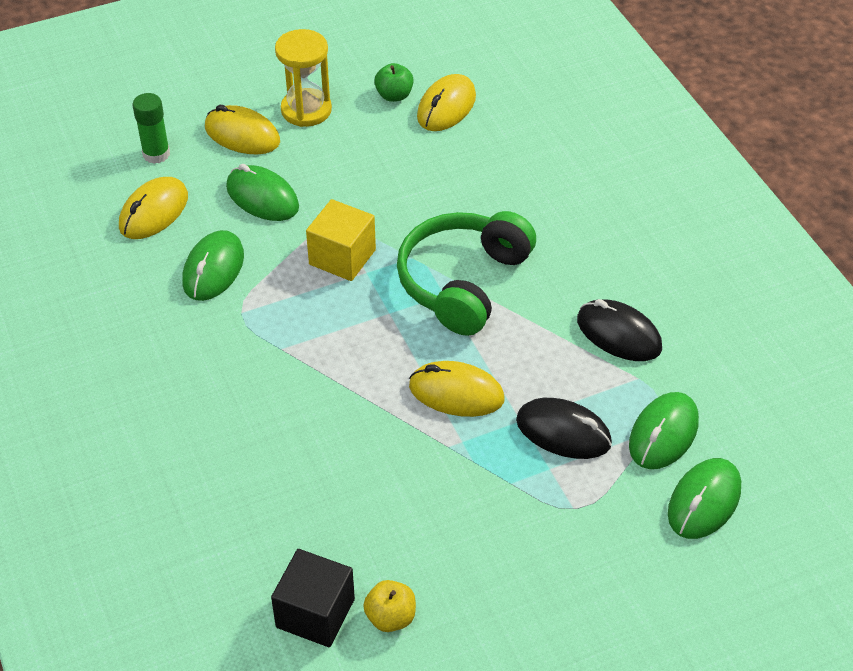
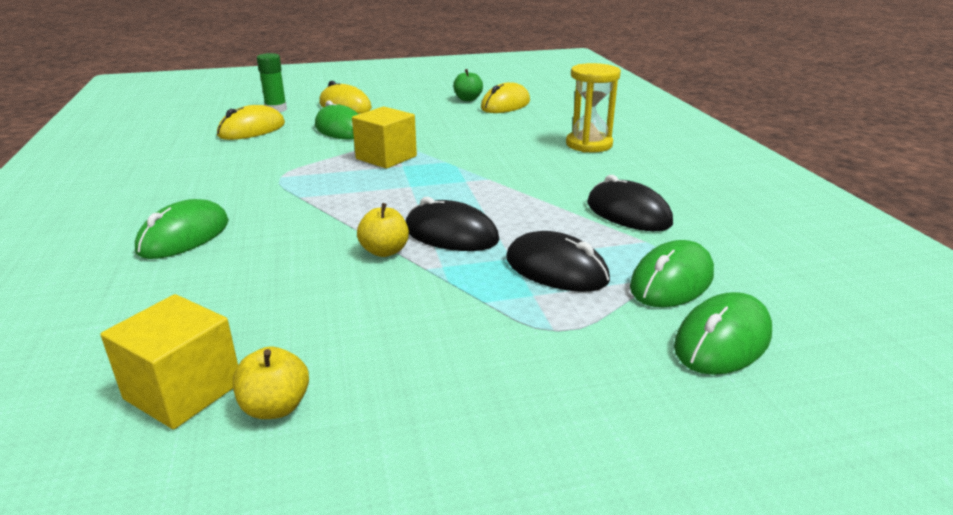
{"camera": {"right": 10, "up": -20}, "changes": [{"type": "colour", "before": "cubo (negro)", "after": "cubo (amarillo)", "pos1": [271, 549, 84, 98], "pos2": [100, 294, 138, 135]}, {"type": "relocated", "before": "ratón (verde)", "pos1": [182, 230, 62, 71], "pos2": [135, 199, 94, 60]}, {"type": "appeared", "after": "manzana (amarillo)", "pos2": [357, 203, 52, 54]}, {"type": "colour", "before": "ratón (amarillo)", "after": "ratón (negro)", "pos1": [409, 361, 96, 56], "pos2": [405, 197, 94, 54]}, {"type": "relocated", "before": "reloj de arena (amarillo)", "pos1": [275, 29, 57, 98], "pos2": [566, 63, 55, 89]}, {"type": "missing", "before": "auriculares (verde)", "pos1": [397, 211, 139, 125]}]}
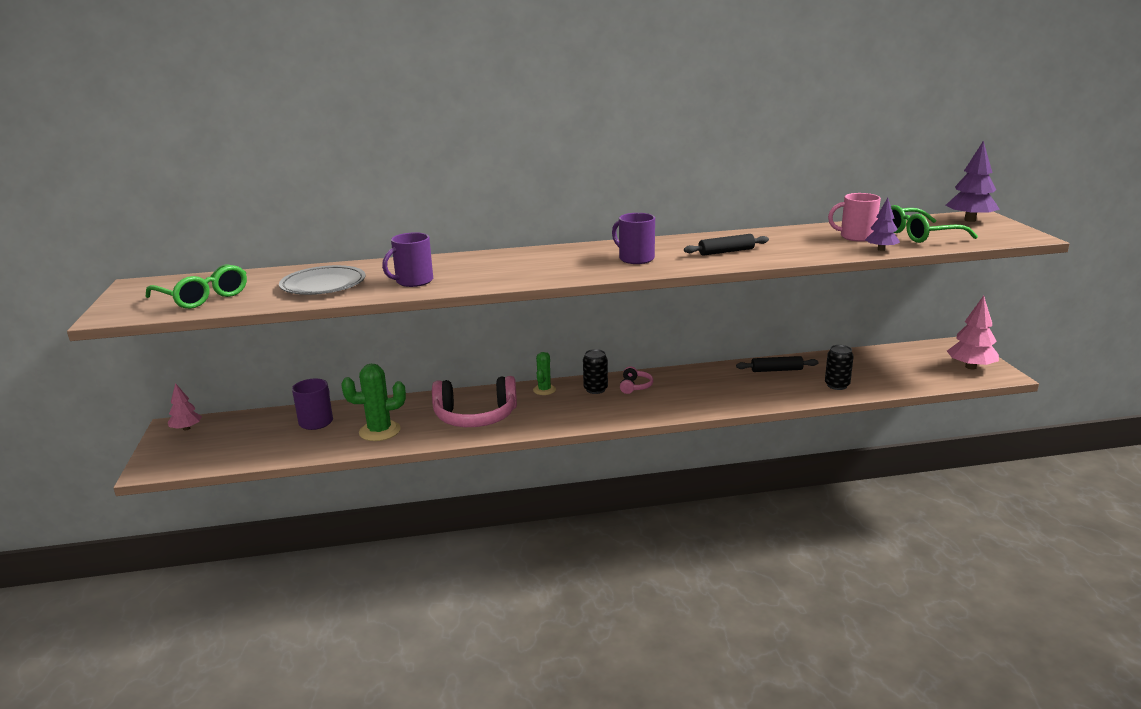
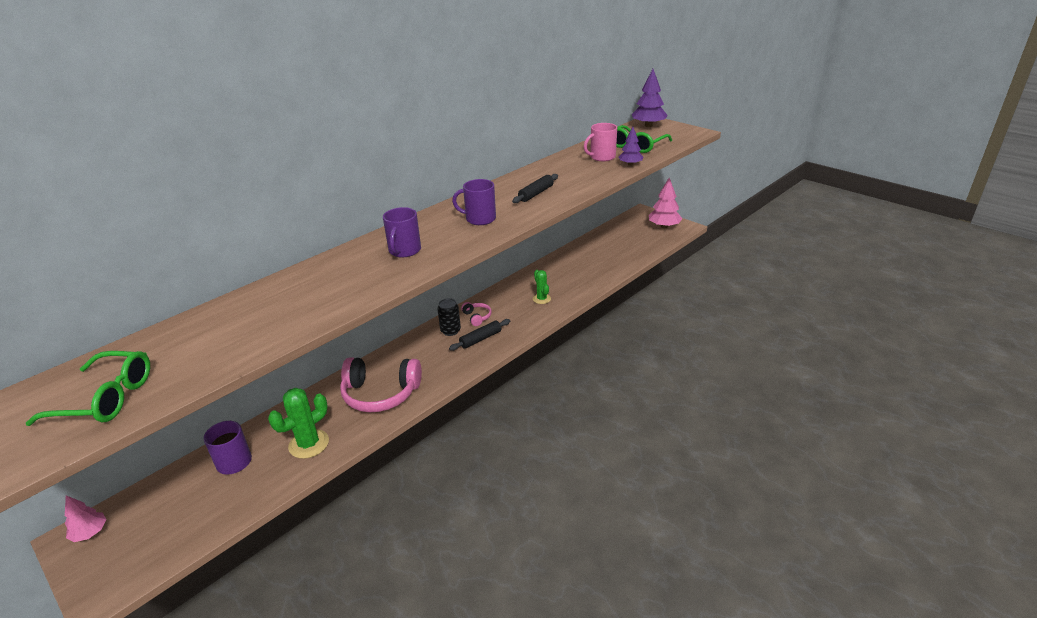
{"camera": {"right": -35, "up": 10}, "changes": [{"type": "spun", "before": "auriculares (rosa)", "pos1": [432, 376, 85, 51], "pos2": [340, 357, 82, 55], "turn": 45}, {"type": "relocated", "before": "taza (morado)", "pos1": [382, 232, 51, 55], "pos2": [383, 207, 38, 51]}, {"type": "relocated", "before": "rodillo (negro)", "pos1": [736, 356, 82, 16], "pos2": [449, 319, 61, 32]}, {"type": "relocated", "before": "cactus (verde)", "pos1": [533, 352, 23, 43], "pos2": [533, 270, 18, 34]}, {"type": "missing", "before": "plato (gris)", "pos1": [279, 265, 86, 30]}, {"type": "missing", "before": "lata (negro)", "pos1": [825, 345, 29, 45]}]}
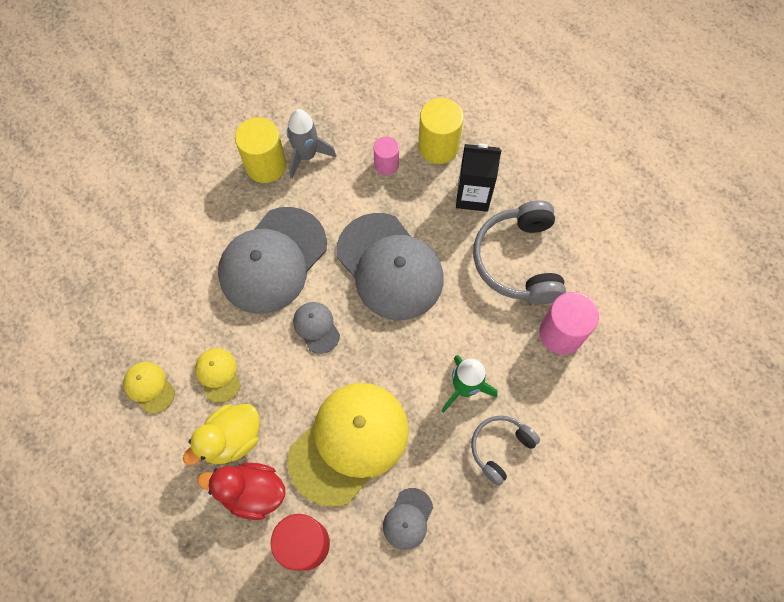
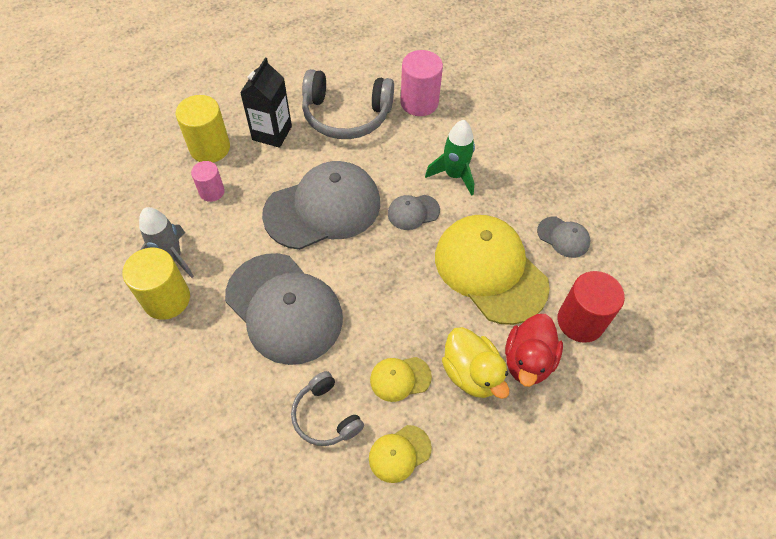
{"camera": {"right": -80, "up": -10}, "changes": [{"type": "relocated", "before": "auriculares (gris)", "pos1": [471, 415, 69, 71], "pos2": [291, 371, 73, 75]}, {"type": "relocated", "before": "gorra (gris)", "pos1": [293, 302, 47, 52], "pos2": [388, 195, 52, 35]}]}
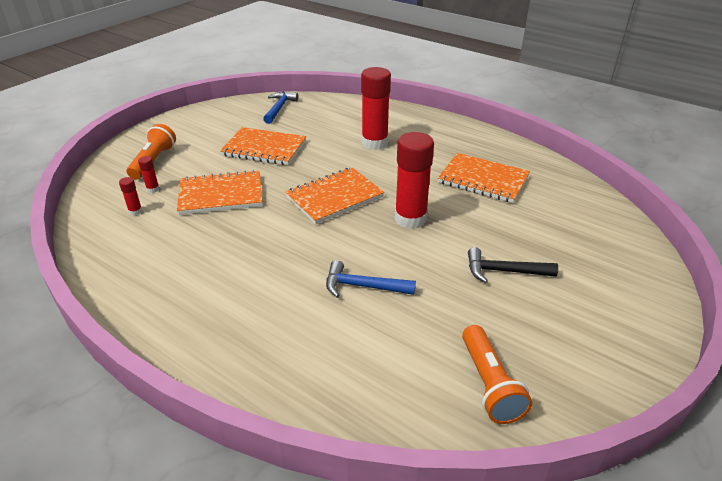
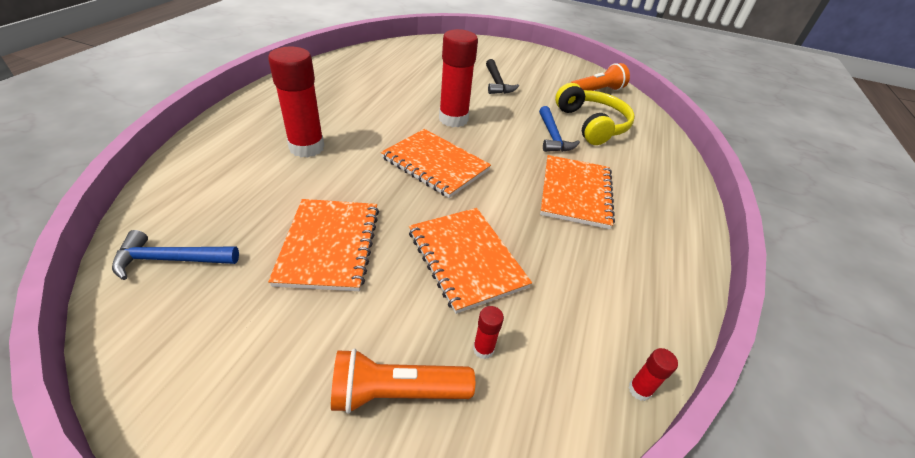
{"camera": {"right": -110, "up": 5}, "changes": [{"type": "relocated", "before": "cuaderno (naranja)", "pos1": [438, 153, 92, 50], "pos2": [540, 155, 75, 74]}, {"type": "appeared", "after": "auriculares (amarillo)", "pos2": [555, 83, 80, 62]}, {"type": "relocated", "before": "barra de pegamento (rojo)", "pos1": [119, 177, 24, 38], "pos2": [628, 348, 50, 53]}]}
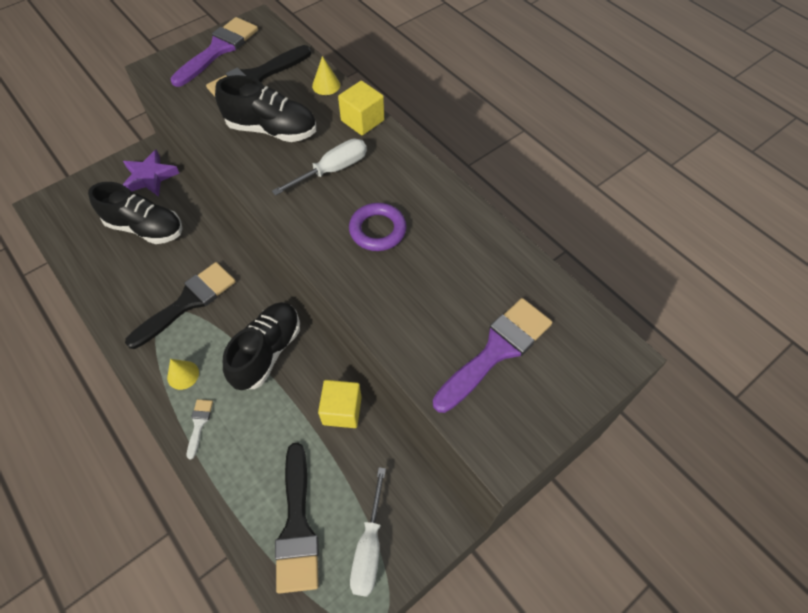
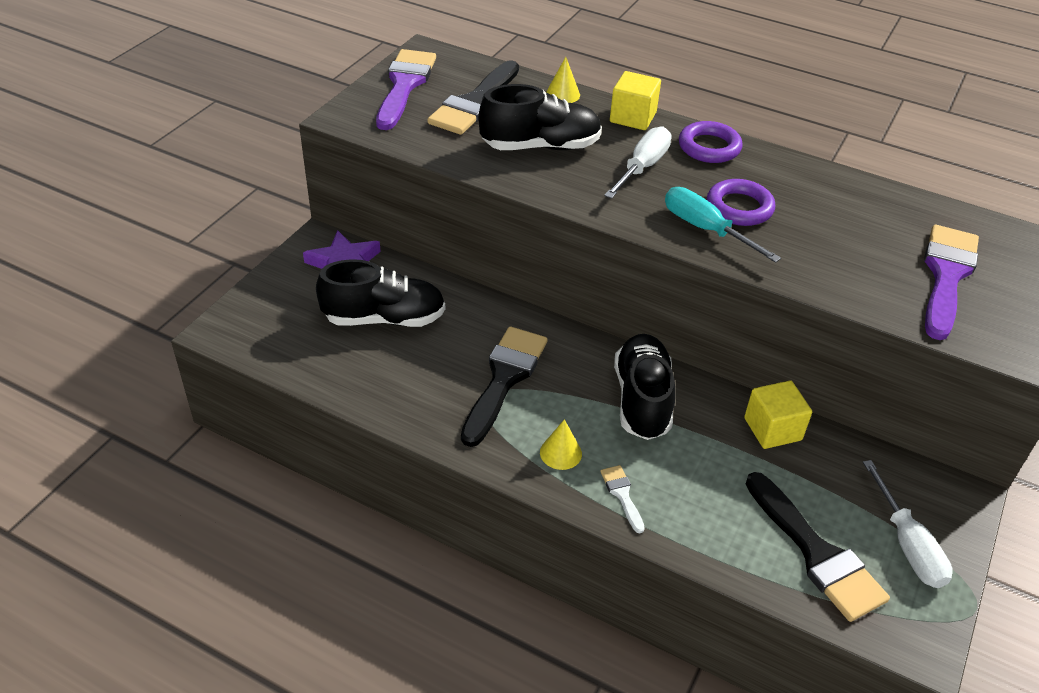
{"camera": {"right": -25, "up": -15}, "changes": [{"type": "appeared", "after": "destornillador (turquesa)", "pos2": [665, 187, 116, 76]}, {"type": "appeared", "after": "anillo (morado)", "pos2": [679, 121, 64, 42]}]}
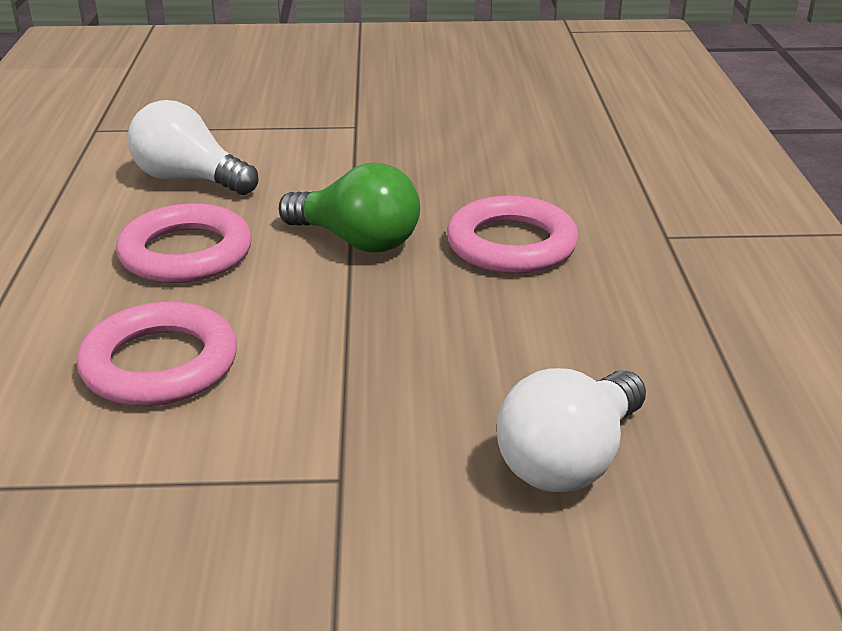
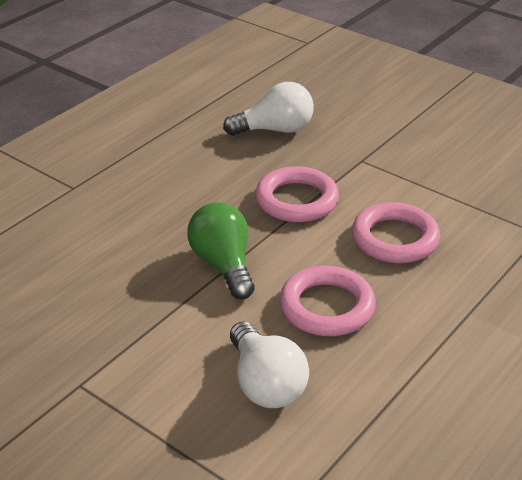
{"camera": {"right": -140, "up": 5}, "changes": [{"type": "relocated", "before": "anillo (rosa)", "pos1": [447, 196, 131, 78], "pos2": [255, 166, 84, 56]}]}
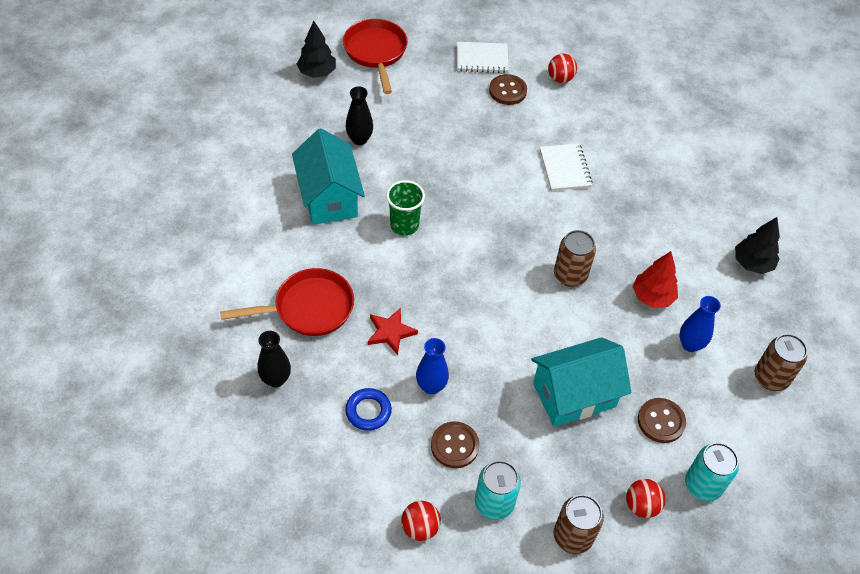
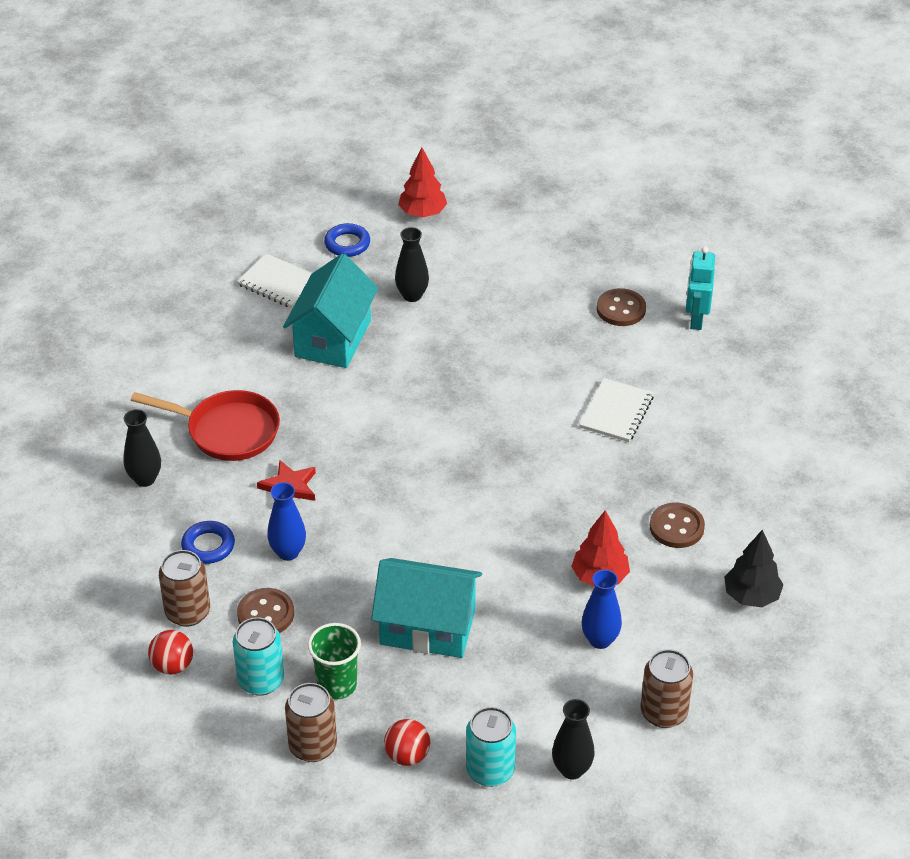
{"camera": {"right": 35, "up": -10}, "changes": [{"type": "relocated", "before": "lata (marrón)", "pos1": [554, 230, 42, 57], "pos2": [159, 550, 51, 77]}, {"type": "relocated", "before": "cuaderno (blanco)", "pos1": [457, 42, 52, 31], "pos2": [237, 253, 75, 55]}, {"type": "relocated", "before": "vaso (verde)", "pos1": [386, 180, 39, 56], "pos2": [308, 623, 53, 77]}, {"type": "appeared", "after": "anillo (azul)", "pos2": [324, 223, 46, 34]}, {"type": "colour", "before": "árbol (negro)", "after": "árbol (rojo)", "pos1": [297, 21, 39, 57], "pos2": [398, 147, 49, 70]}, {"type": "appeared", "after": "florero (negro)", "pos2": [552, 699, 43, 81]}, {"type": "relocated", "before": "botón (marrón)", "pos1": [638, 398, 48, 45], "pos2": [650, 503, 55, 45]}, {"type": "exchanged", "before": "pelota (rojo)", "after": "robot (turquesa)", "pos1": [548, 54, 29, 29], "pos2": [686, 246, 29, 84]}, {"type": "missing", "before": "sartén (rojo)", "pos1": [343, 19, 65, 75]}]}
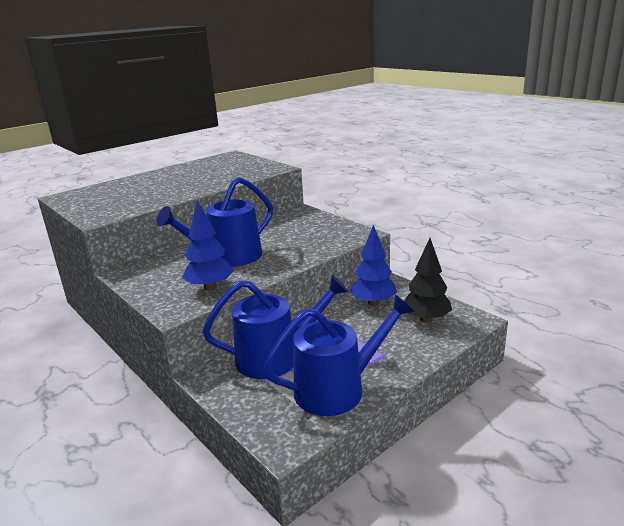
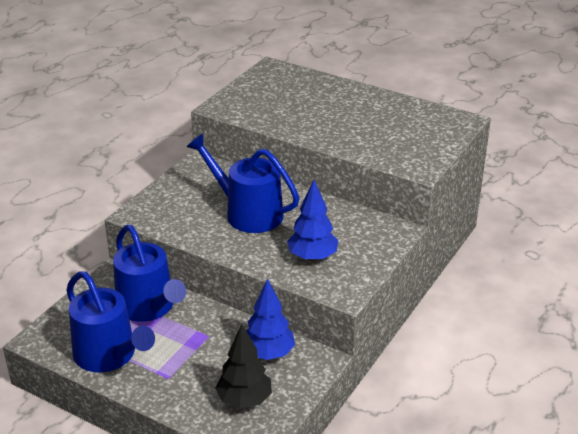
{"camera": {"right": 70, "up": 10}, "changes": [{"type": "relocated", "before": "árbol (azul)", "pos1": [182, 200, 52, 91], "pos2": [287, 180, 51, 81]}]}
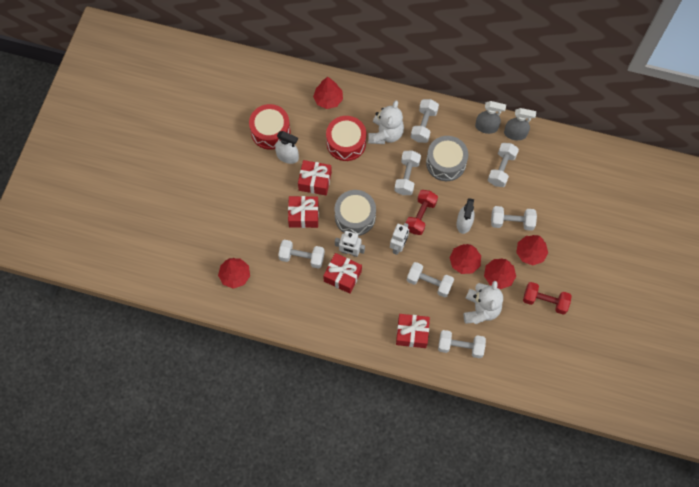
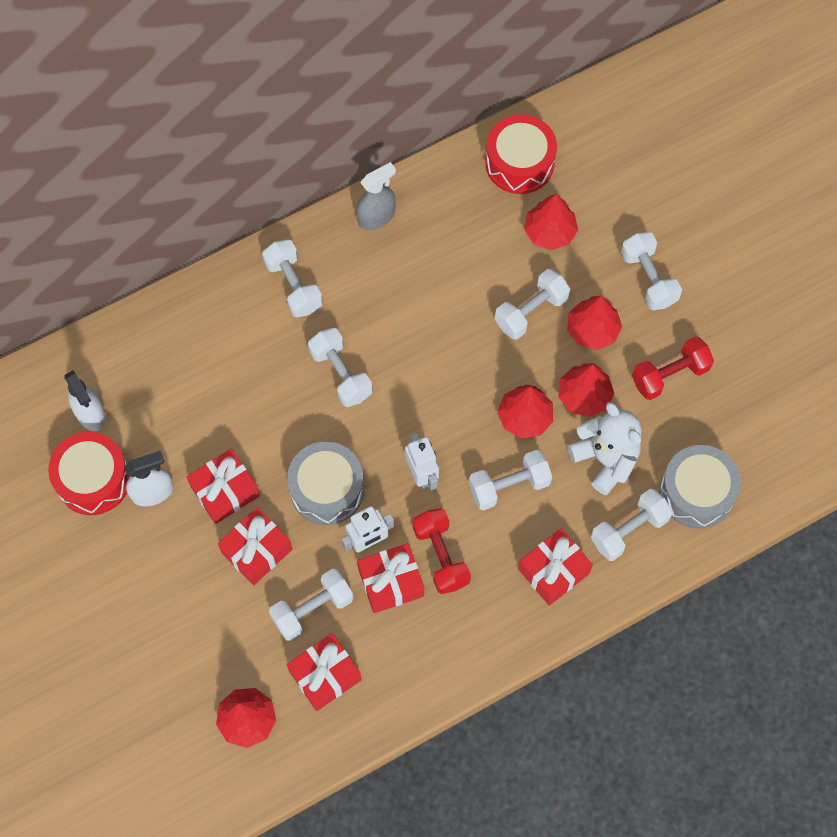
{"camera": {"right": -45, "up": 0}, "changes": [{"type": "relocated", "before": "pulverizador (blanco)", "pos1": [456, 198, 19, 36], "pos2": [64, 370, 42, 61]}, {"type": "appeared", "after": "regalo (rojo)", "pos2": [287, 633, 74, 78]}, {"type": "relocated", "before": "mancuerna (rojo)", "pos1": [406, 190, 32, 45], "pos2": [413, 508, 58, 86]}, {"type": "relocated", "before": "tambor (rojo)", "pos1": [326, 116, 40, 45], "pos2": [485, 114, 72, 80]}, {"type": "relocated", "before": "árbol (rojo)", "pos1": [313, 77, 30, 32], "pos2": [524, 194, 54, 56]}, {"type": "relocated", "before": "mancuerna (blanco)", "pos1": [488, 143, 31, 44], "pos2": [621, 232, 61, 78]}, {"type": "relocated", "before": "tambor (gris)", "pos1": [426, 136, 42, 45], "pos2": [660, 445, 81, 84]}, {"type": "missing", "before": "osito (blanco)", "pos1": [368, 100, 36, 44]}, {"type": "missing", "before": "pulverizador (gris)", "pos1": [504, 108, 32, 32]}]}
